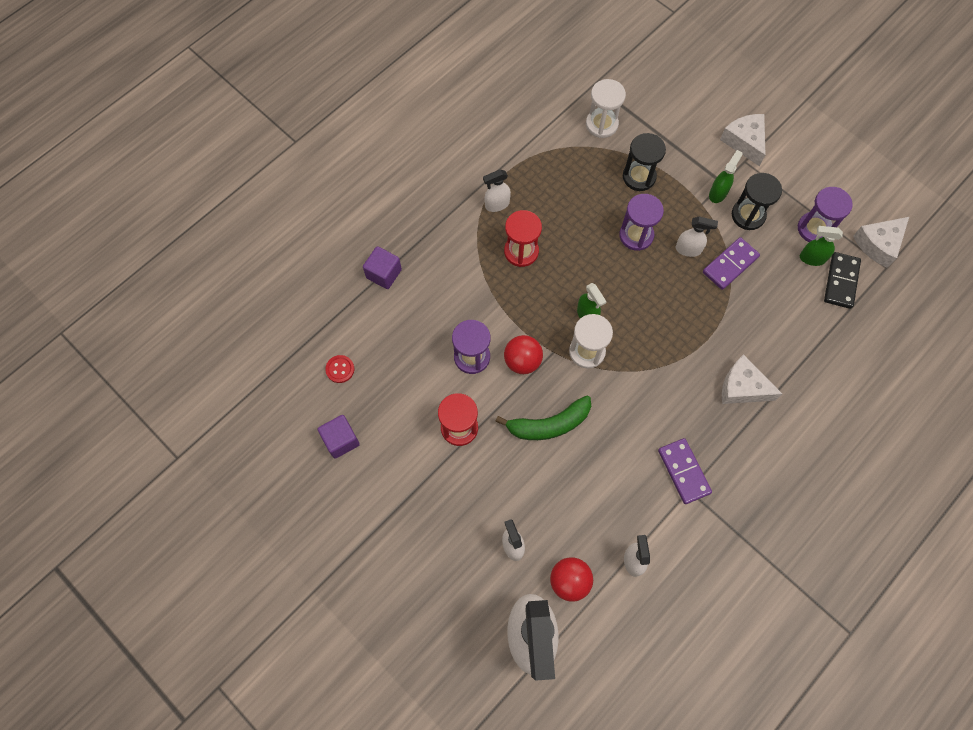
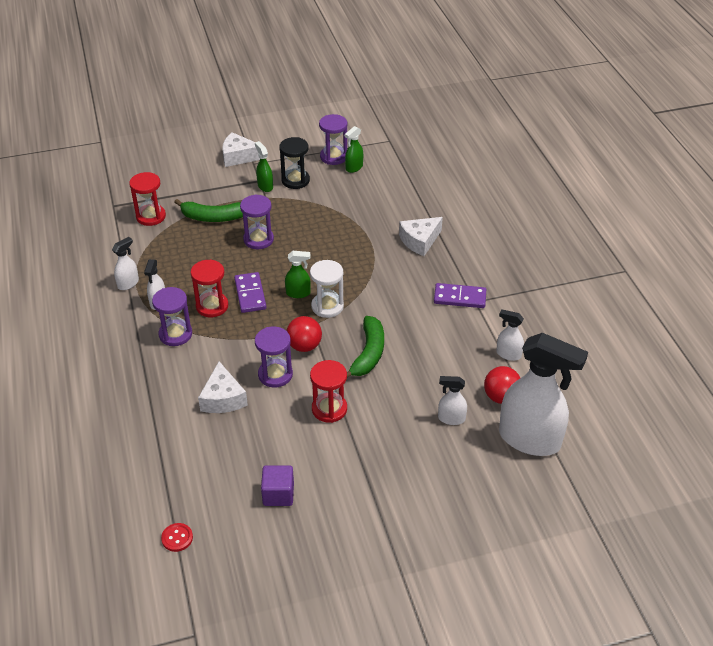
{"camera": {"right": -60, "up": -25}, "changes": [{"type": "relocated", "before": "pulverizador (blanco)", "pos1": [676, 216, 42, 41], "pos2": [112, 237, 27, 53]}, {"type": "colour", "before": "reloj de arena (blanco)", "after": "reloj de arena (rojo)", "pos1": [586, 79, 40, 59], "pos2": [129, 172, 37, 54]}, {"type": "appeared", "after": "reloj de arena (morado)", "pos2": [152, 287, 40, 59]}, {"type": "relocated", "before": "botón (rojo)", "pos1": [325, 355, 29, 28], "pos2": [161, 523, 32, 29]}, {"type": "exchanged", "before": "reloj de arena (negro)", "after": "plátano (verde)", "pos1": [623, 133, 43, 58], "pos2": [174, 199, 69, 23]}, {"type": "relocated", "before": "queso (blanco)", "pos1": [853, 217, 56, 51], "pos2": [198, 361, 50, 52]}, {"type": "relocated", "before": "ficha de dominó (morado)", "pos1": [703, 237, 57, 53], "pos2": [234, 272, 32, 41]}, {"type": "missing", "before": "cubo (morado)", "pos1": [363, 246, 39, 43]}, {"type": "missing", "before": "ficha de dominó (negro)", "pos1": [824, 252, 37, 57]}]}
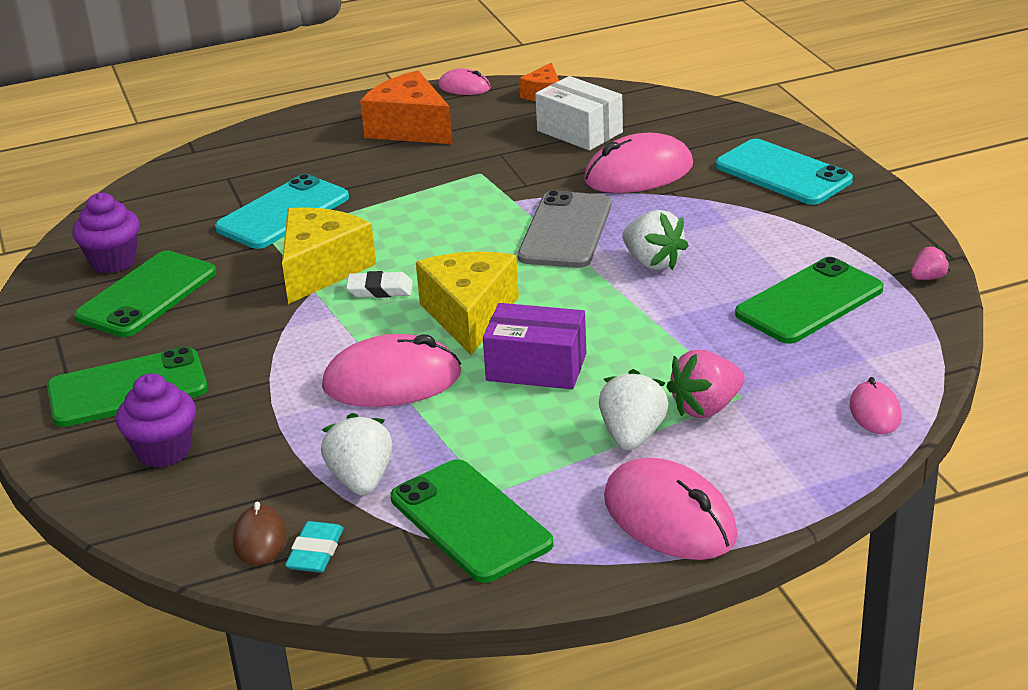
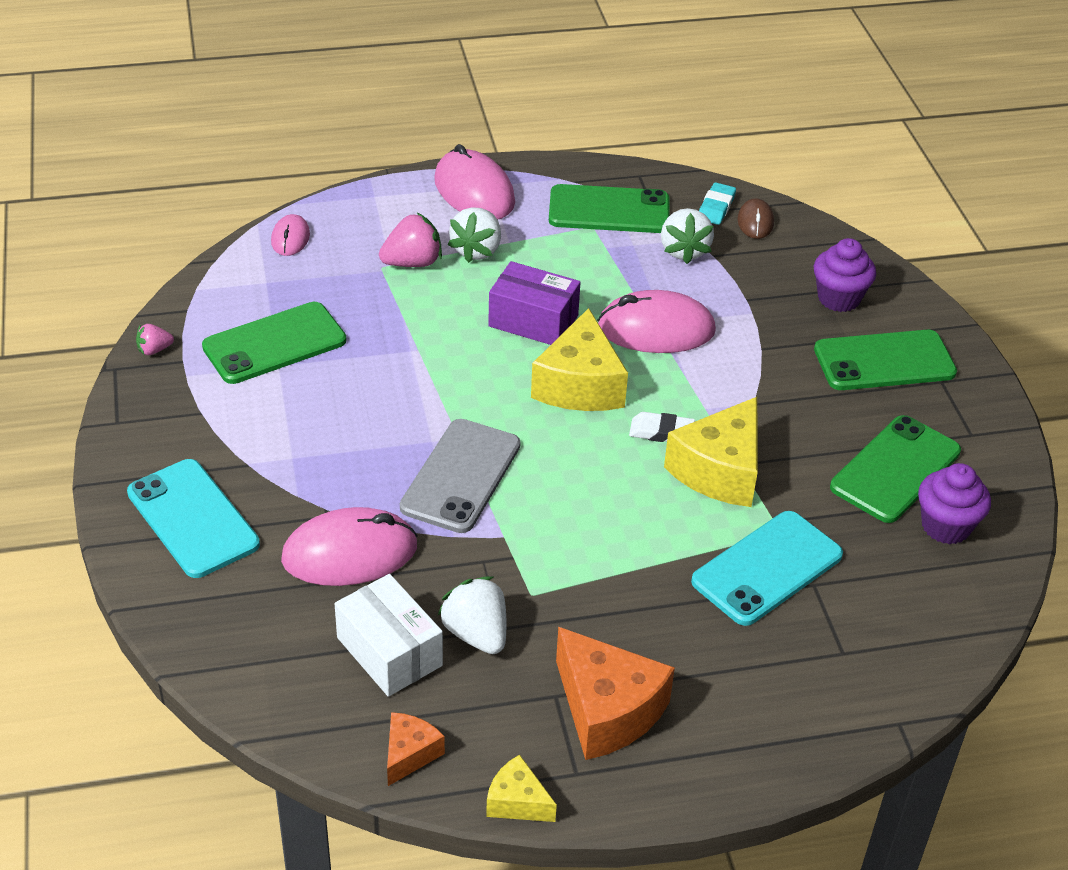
{"camera": {"right": -175, "up": 10}, "changes": [{"type": "relocated", "before": "fresa (blanco)", "pos1": [622, 210, 67, 60], "pos2": [438, 576, 68, 78]}, {"type": "exchanged", "before": "ratón (rosa)", "after": "queso (amarillo)", "pos1": [438, 69, 53, 26], "pos2": [486, 755, 71, 67]}, {"type": "spun", "before": "móvil (verde)", "pos1": [391, 459, 163, 124], "pos2": [549, 184, 121, 49], "turn": -60}]}
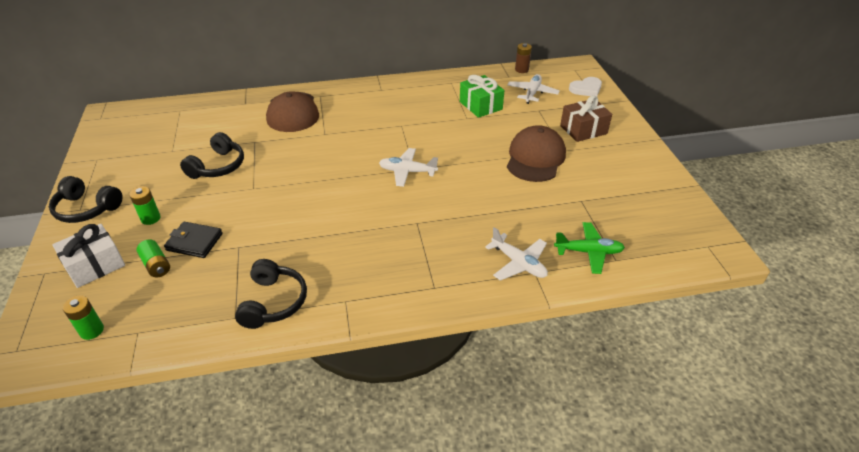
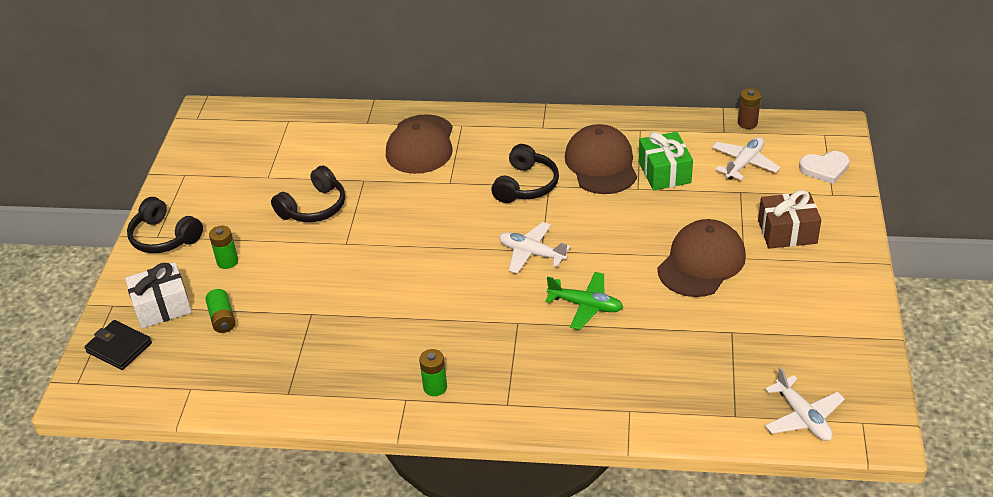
{"camera": {"right": 20, "up": 0}, "changes": [{"type": "relocated", "before": "cartera (negro)", "pos1": [164, 222, 59, 36], "pos2": [84, 320, 68, 50]}, {"type": "relocated", "before": "pila (verde)", "pos1": [63, 295, 41, 45], "pos2": [419, 349, 28, 47]}, {"type": "relocated", "before": "auriculares (negro)", "pos1": [235, 259, 72, 70], "pos2": [491, 144, 68, 59]}, {"type": "relocated", "before": "avión (verde)", "pos1": [554, 222, 71, 52], "pos2": [545, 272, 78, 58]}, {"type": "appeared", "after": "gorra (marrón)", "pos2": [565, 124, 72, 70]}, {"type": "relocated", "before": "avión (blanco)", "pos1": [485, 227, 63, 54], "pos2": [765, 367, 80, 74]}]}
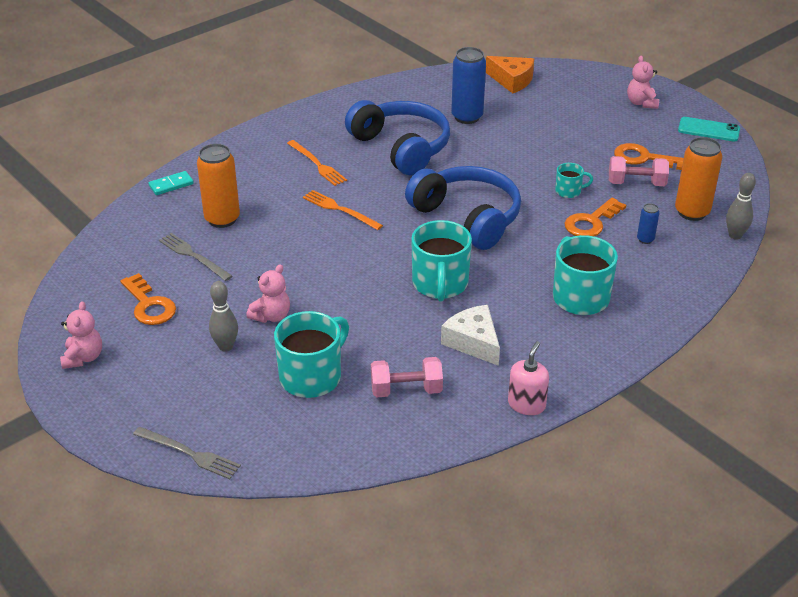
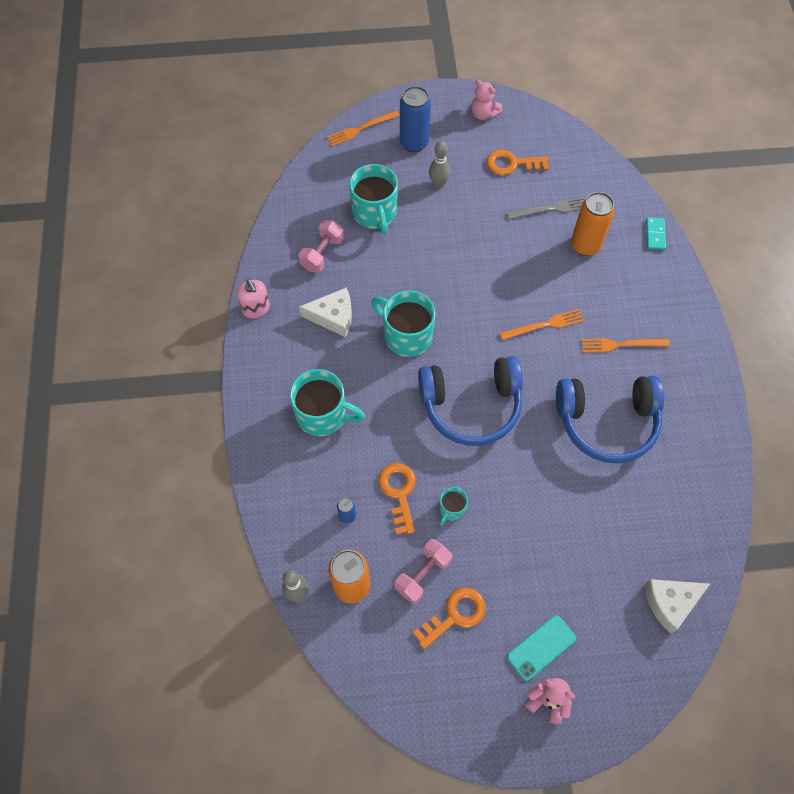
{"camera": {"right": 125, "up": 25}, "changes": [{"type": "colour", "before": "tenedor (gris)", "after": "tenedor (naranja)", "pos1": [133, 427, 108, 52], "pos2": [327, 110, 73, 37]}, {"type": "relocated", "before": "lata (azul)", "pos1": [451, 47, 35, 77], "pos2": [400, 86, 31, 66]}, {"type": "relocated", "before": "móvil (turquesa)", "pos1": [678, 117, 62, 25], "pos2": [507, 615, 69, 66]}, {"type": "colour", "before": "queso (naranja)", "after": "queso (blanco)", "pos1": [486, 56, 48, 38], "pos2": [645, 579, 65, 54]}, {"type": "missing", "before": "osito (rosa)", "pos1": [246, 264, 44, 59]}]}
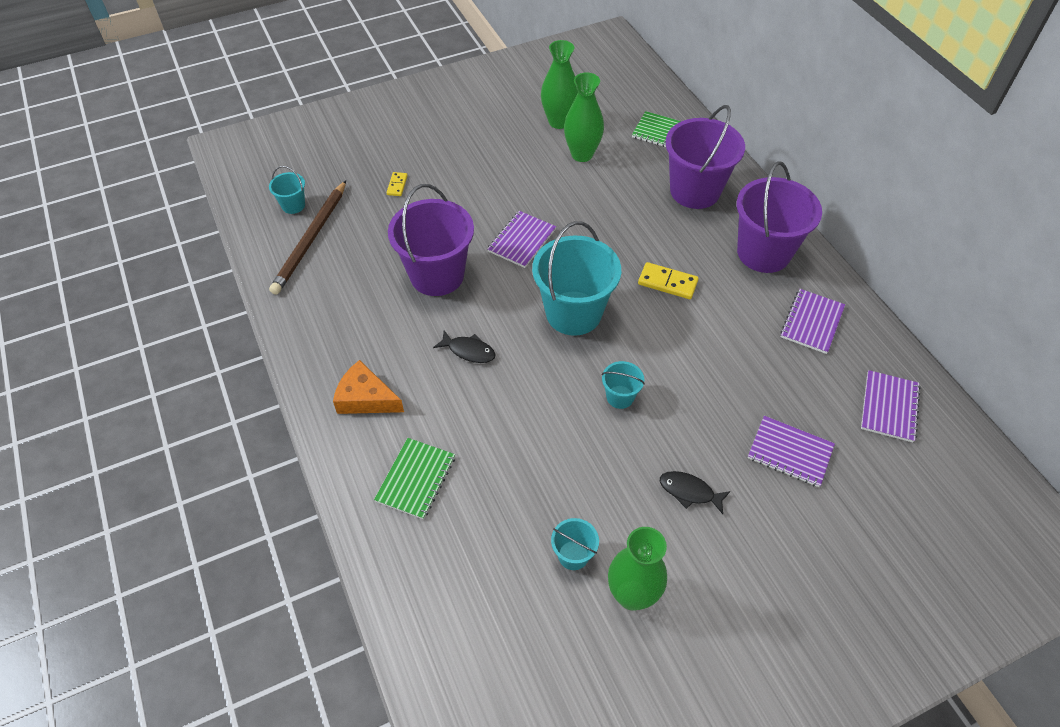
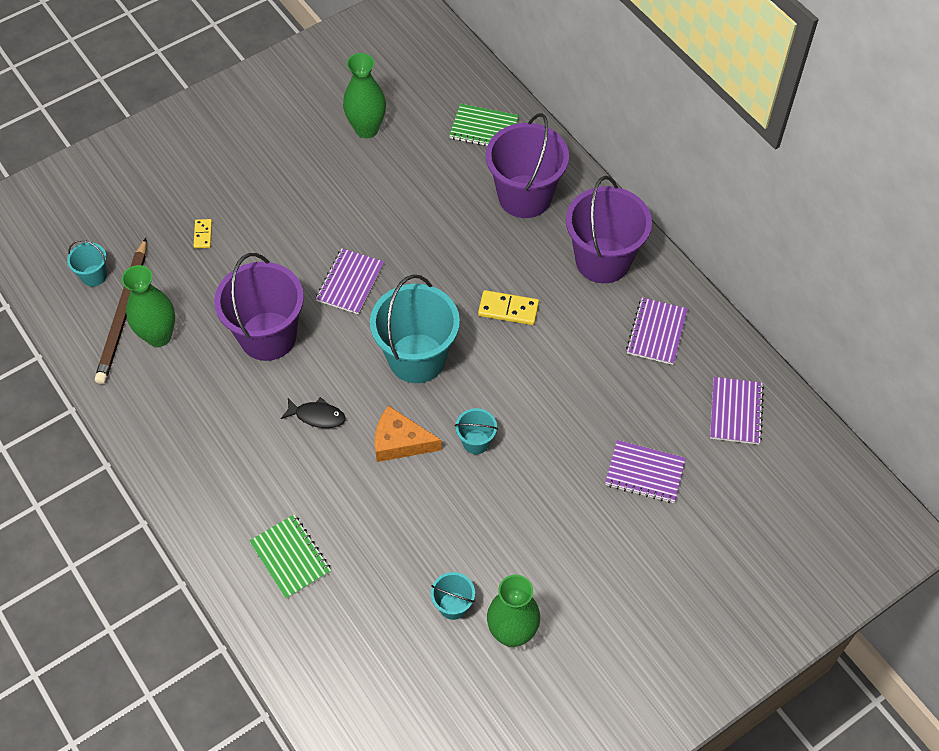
{"camera": {"right": -10, "up": 5}, "changes": [{"type": "relocated", "before": "florero (verde)", "pos1": [564, 73, 40, 89], "pos2": [122, 265, 53, 82]}, {"type": "spun", "before": "cuaderno (verde)", "pos1": [374, 438, 81, 81], "pos2": [249, 514, 82, 85], "turn": -45}, {"type": "relocated", "before": "queso (naranja)", "pos1": [333, 360, 71, 54], "pos2": [375, 405, 67, 57]}, {"type": "missing", "before": "pez (negro)", "pos1": [660, 471, 70, 43]}]}
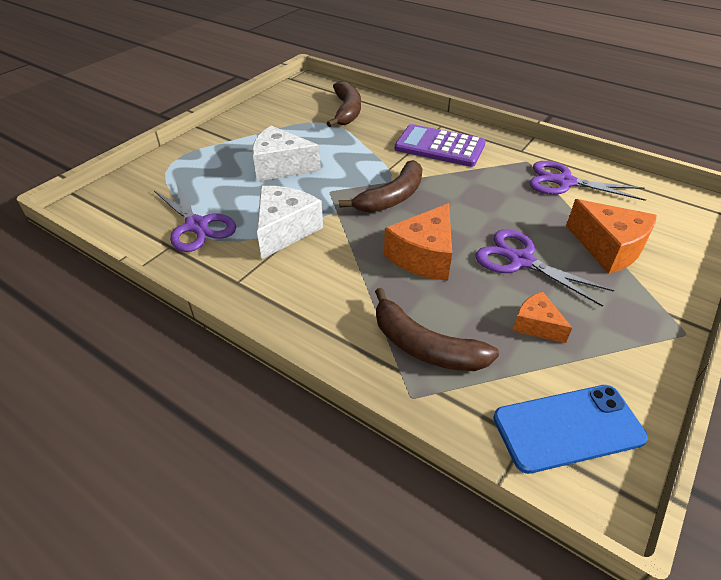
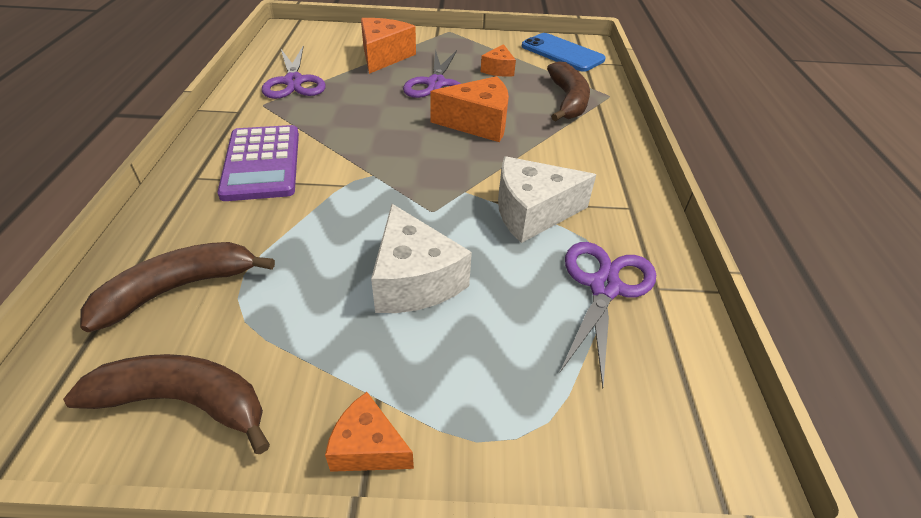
{"camera": {"right": -125, "up": 0}, "changes": [{"type": "relocated", "before": "plátano (marrón)", "pos1": [339, 160, 83, 53], "pos2": [63, 354, 207, 100]}, {"type": "appeared", "after": "queso (naranja)", "pos2": [325, 392, 89, 80]}]}
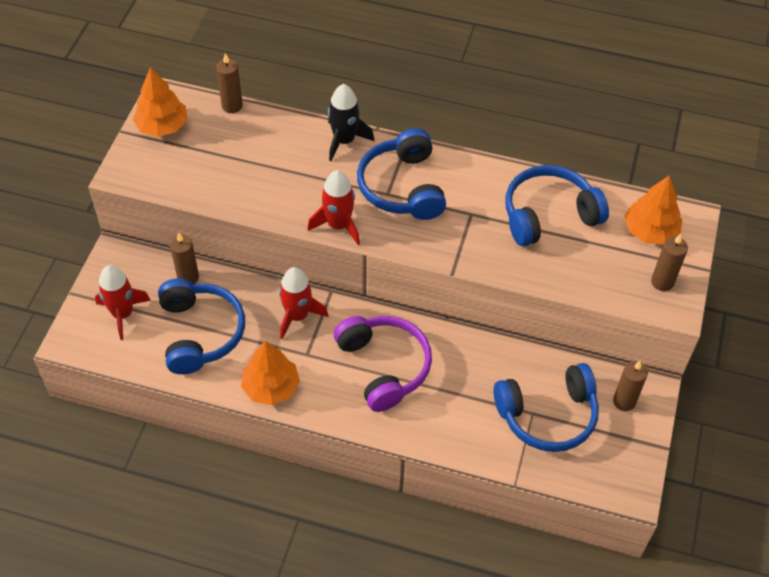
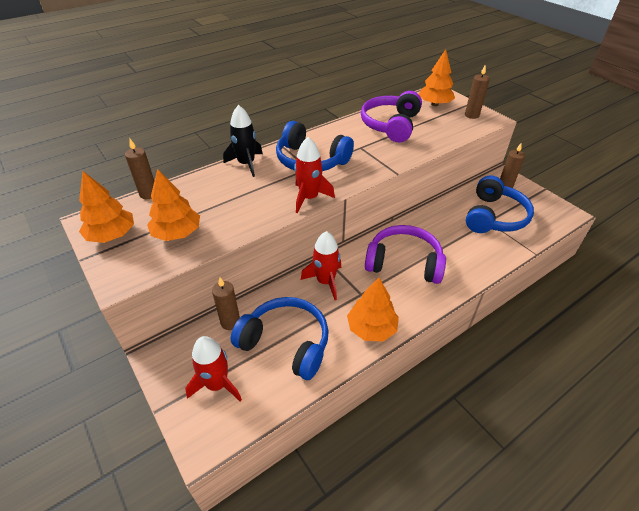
{"camera": {"right": -50, "up": -10}, "changes": [{"type": "appeared", "after": "árbol (naranja)", "pos2": [147, 169, 53, 72]}, {"type": "colour", "before": "auriculares (azul)", "after": "auriculares (morado)", "pos1": [505, 165, 104, 81], "pos2": [361, 91, 61, 51]}]}
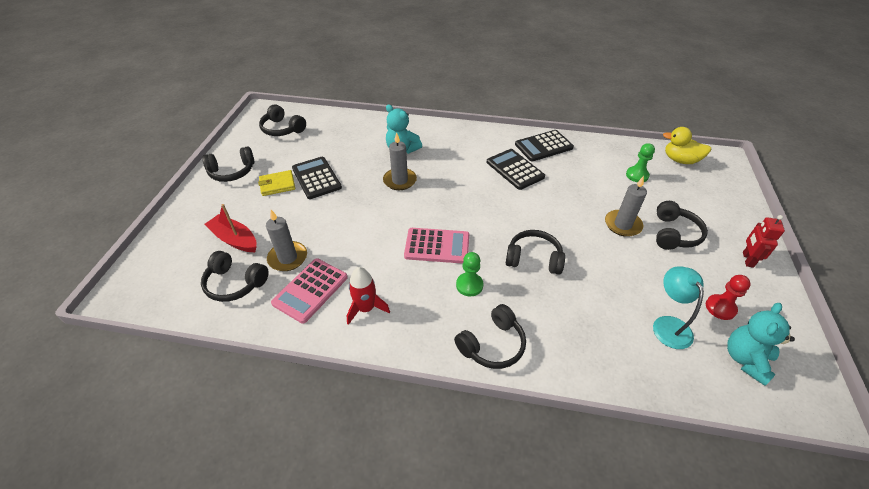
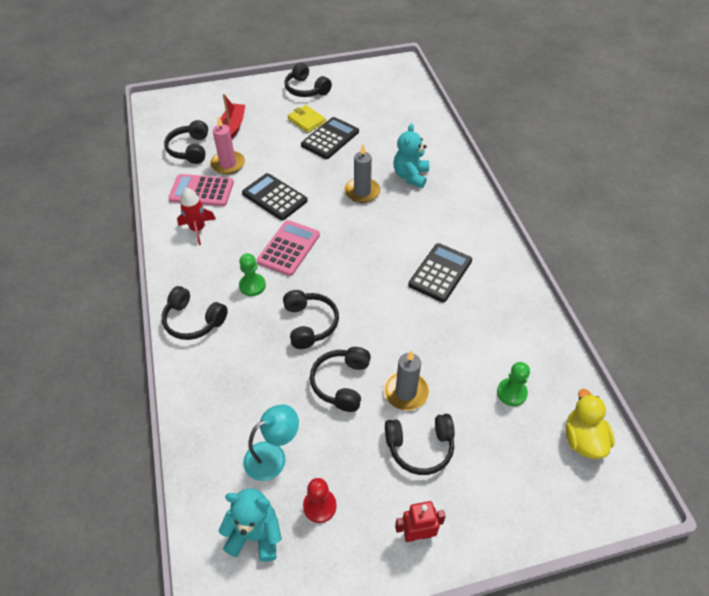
{"camera": {"right": 65, "up": 5}, "changes": [{"type": "colour", "before": "vela (gris)", "after": "vela (rosa)", "pos1": [266, 210, 41, 61], "pos2": [210, 116, 35, 59]}, {"type": "relocated", "before": "calculadora (negro)", "pos1": [515, 130, 59, 31], "pos2": [242, 173, 66, 48]}, {"type": "spun", "before": "calculadora (rosa)", "pos1": [404, 228, 65, 36], "pos2": [257, 220, 63, 56], "turn": -135}, {"type": "relocated", "before": "auriculares (negro)", "pos1": [259, 104, 47, 32], "pos2": [310, 347, 61, 65]}]}
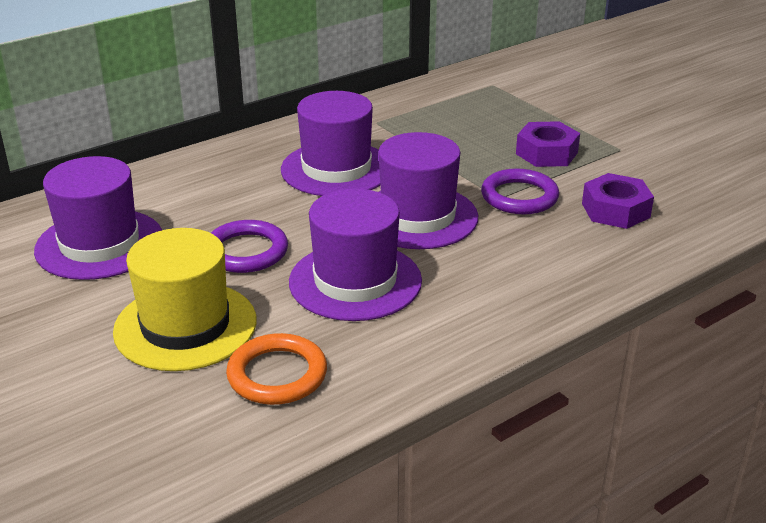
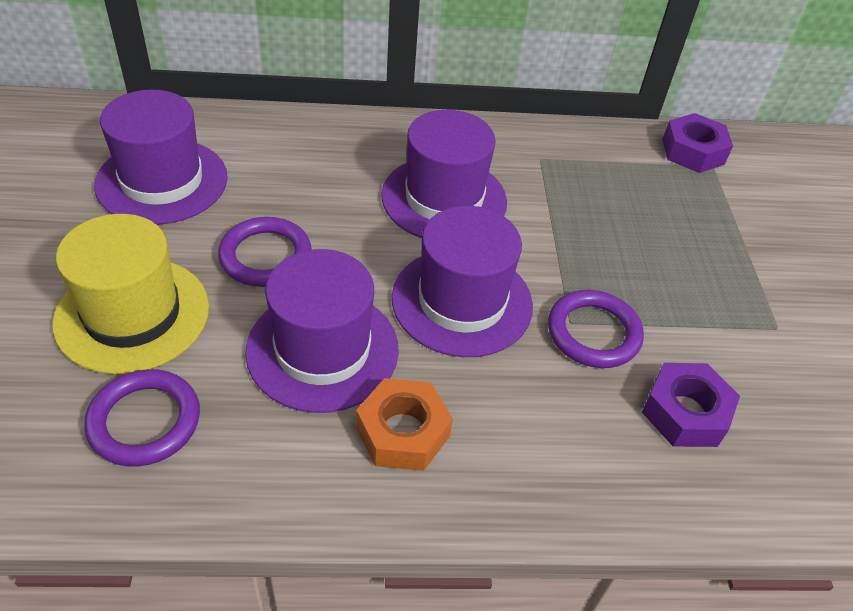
{"camera": {"right": 30, "up": 15}, "changes": [{"type": "colour", "before": "anillo (naranja)", "after": "anillo (morado)", "pos1": [226, 333, 101, 72], "pos2": [84, 369, 116, 98]}, {"type": "appeared", "after": "tuerca (naranja)", "pos2": [356, 378, 97, 93]}, {"type": "relocated", "before": "tuerca (morado)", "pos1": [516, 121, 64, 46], "pos2": [662, 113, 71, 60]}]}
